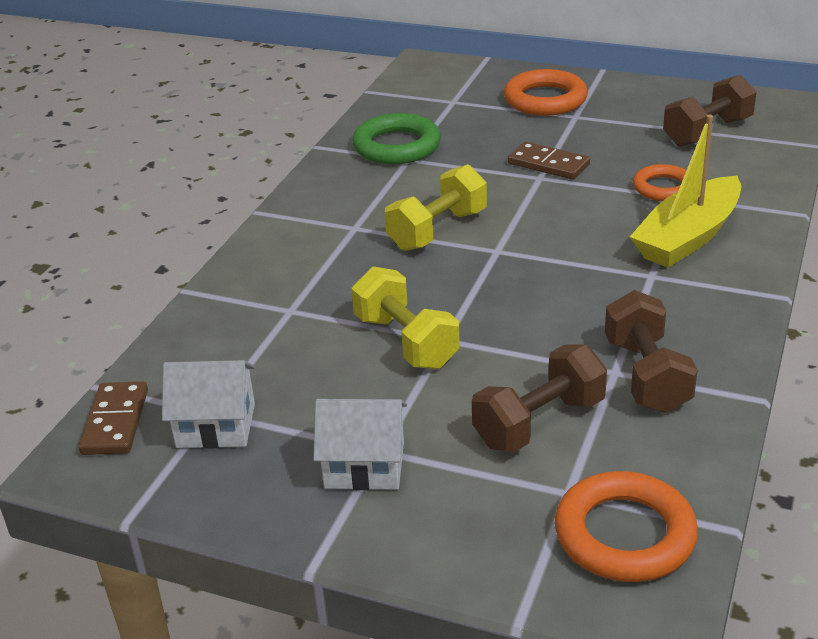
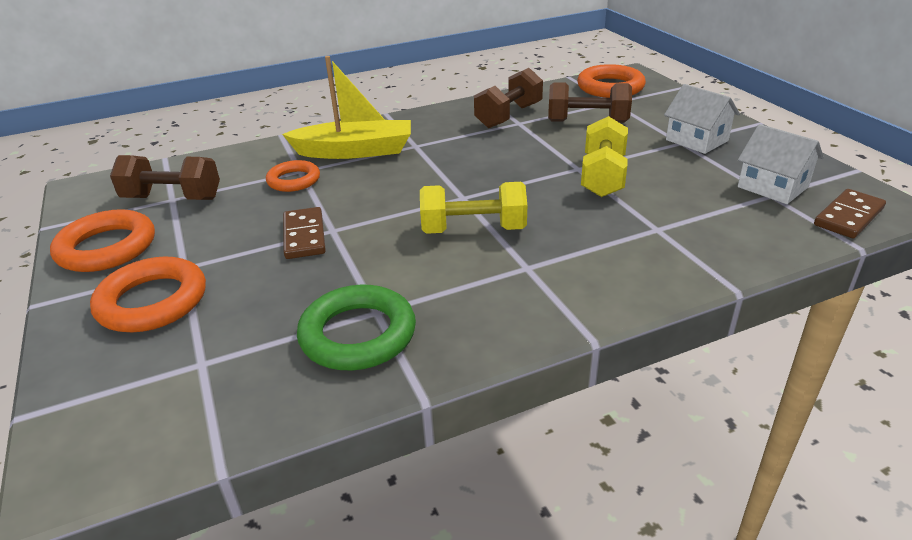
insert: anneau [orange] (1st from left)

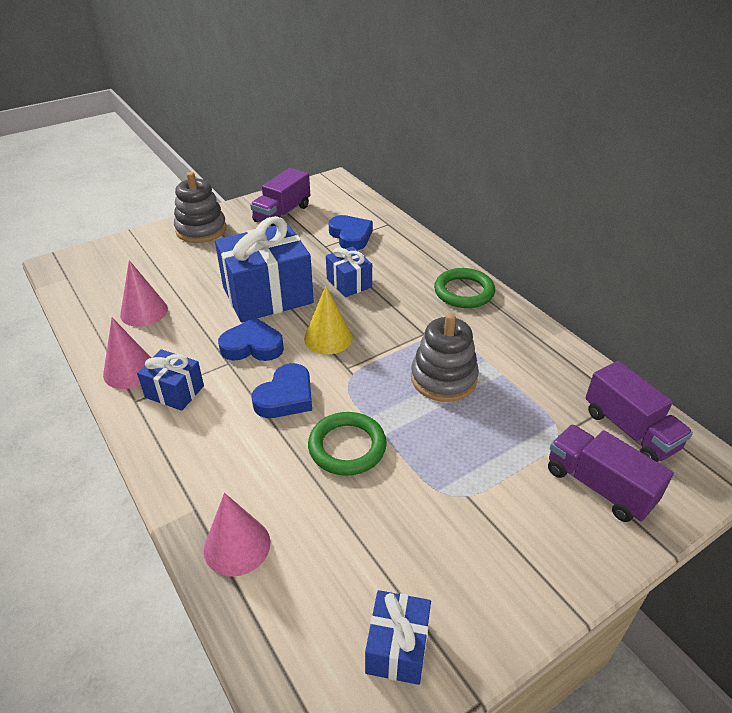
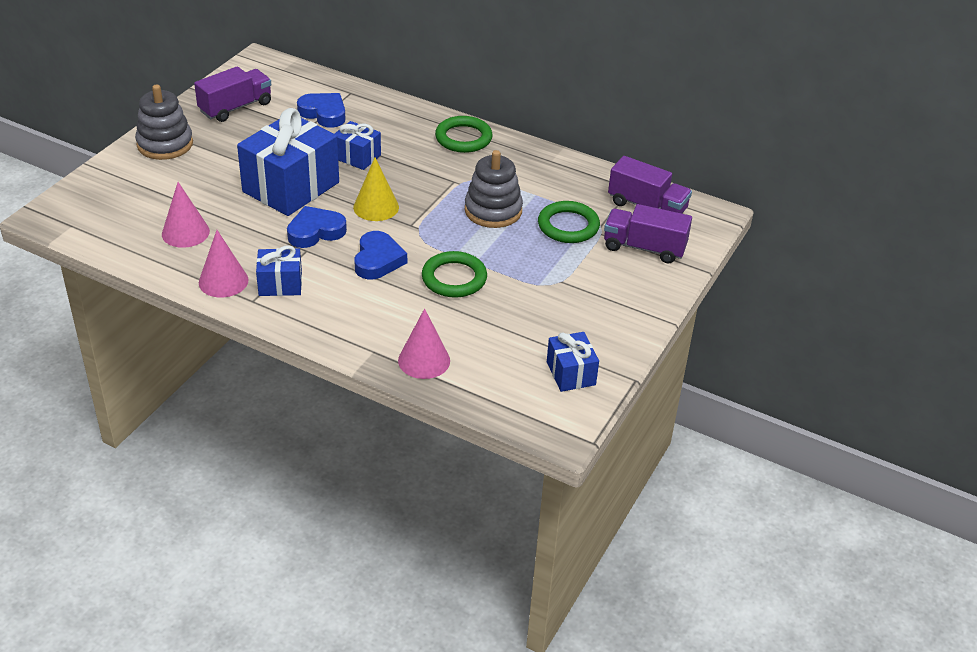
insert: anneau [vert] (3rd from left)
rotate: camion [violet] (1st from left) 135 degrees counterclockwise

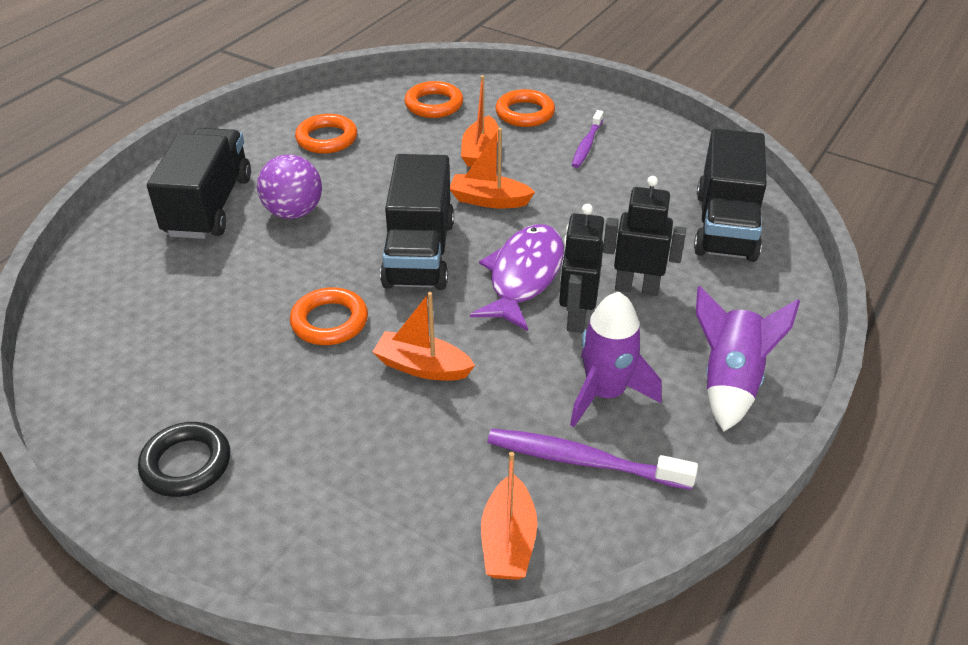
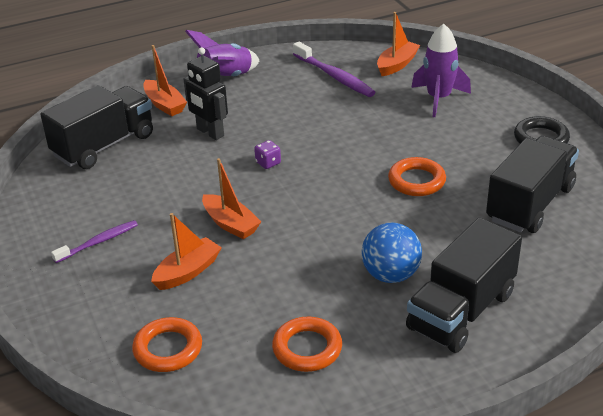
delete: anneau [orange] (4th from left); robot [noir] (1st from left)
move: bateau [orange] (1st from left); camion [noir] (2nd from left in the first image) to camion [noir] (3rd from left); fusée [violet] (1st from left in the first image) to fusée [violet] (2nd from left)
replace: poisson [violet] to dé [violet]
recolor: balle [violet] to balle [bleu]

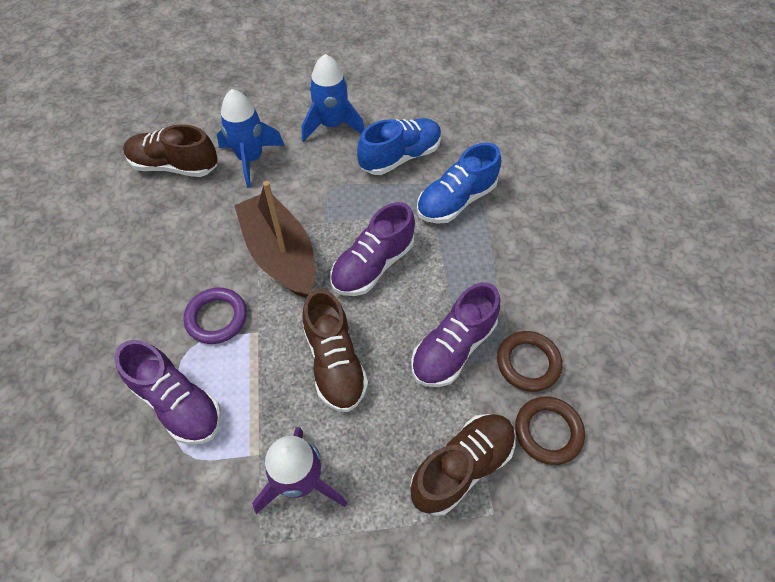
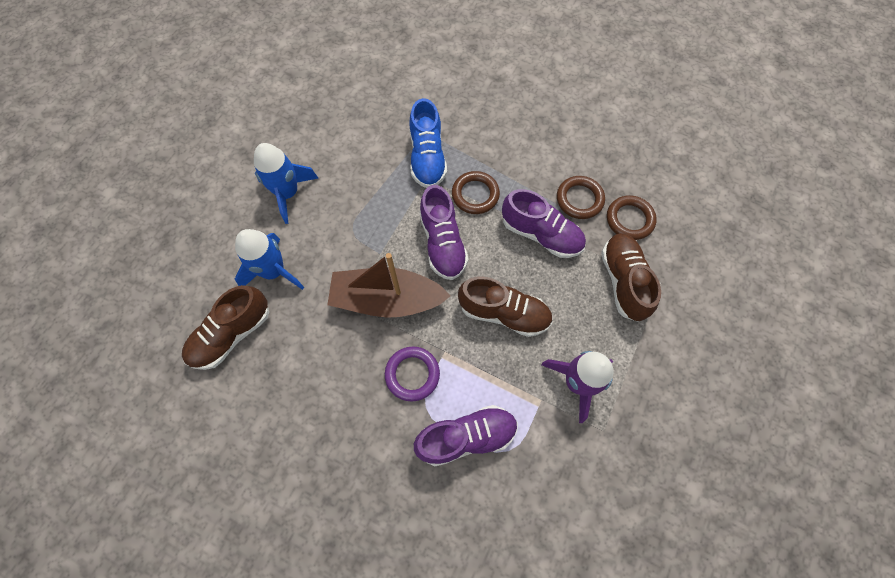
delete: chaussure [bleu] (1st from left)
insert: anneau [marron] (1st from left)
rotate: chaussure [violet] (3rd from left) 45 degrees counterclockwise

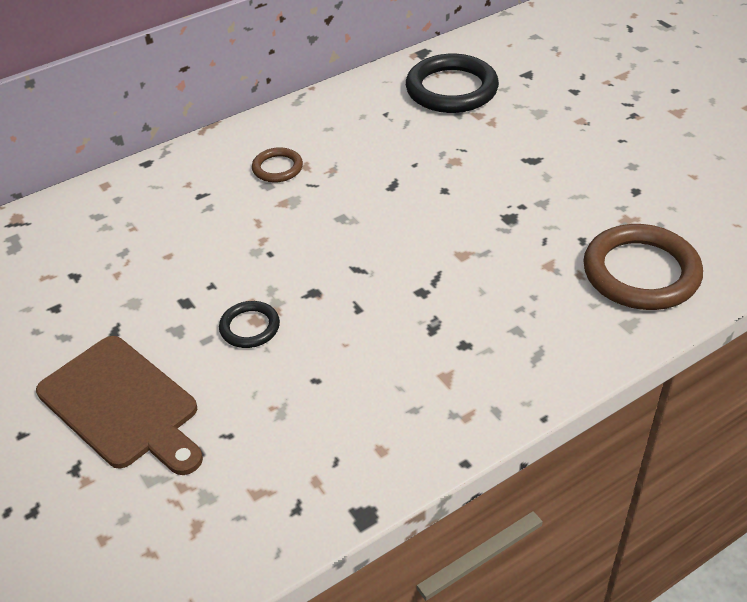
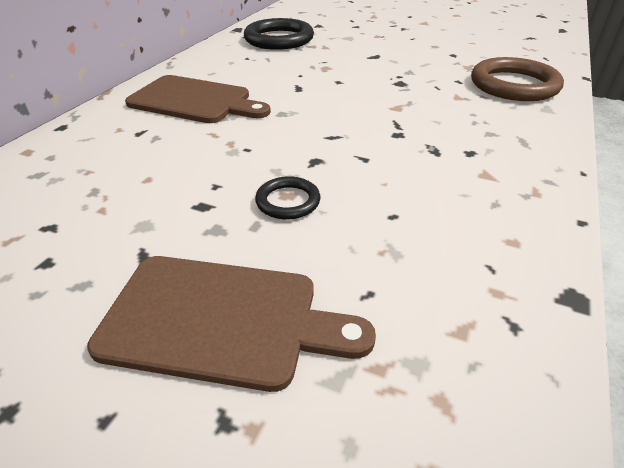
replace: anneau [marron] (1st from left) to planche à découper [marron] (1st from left)

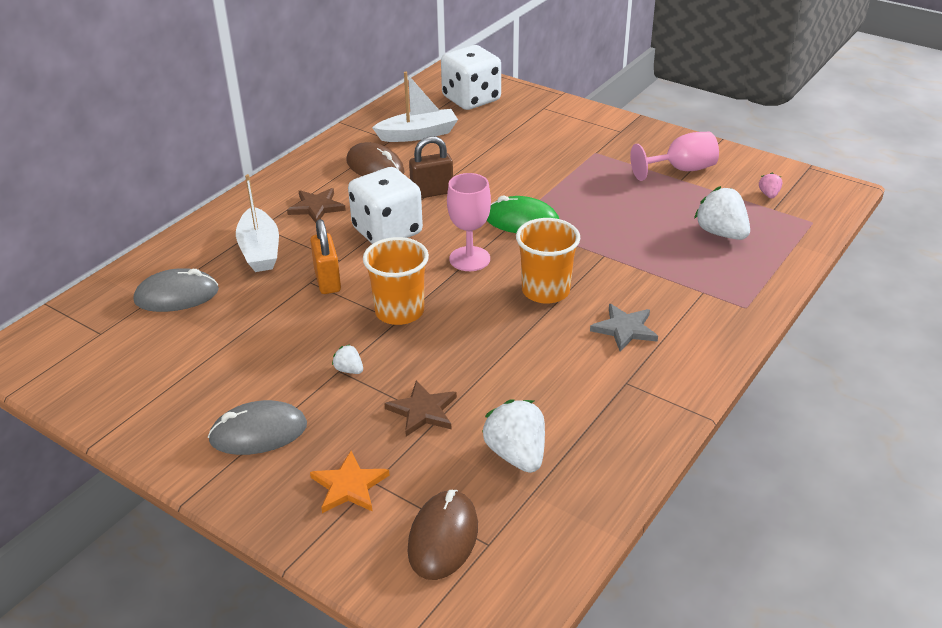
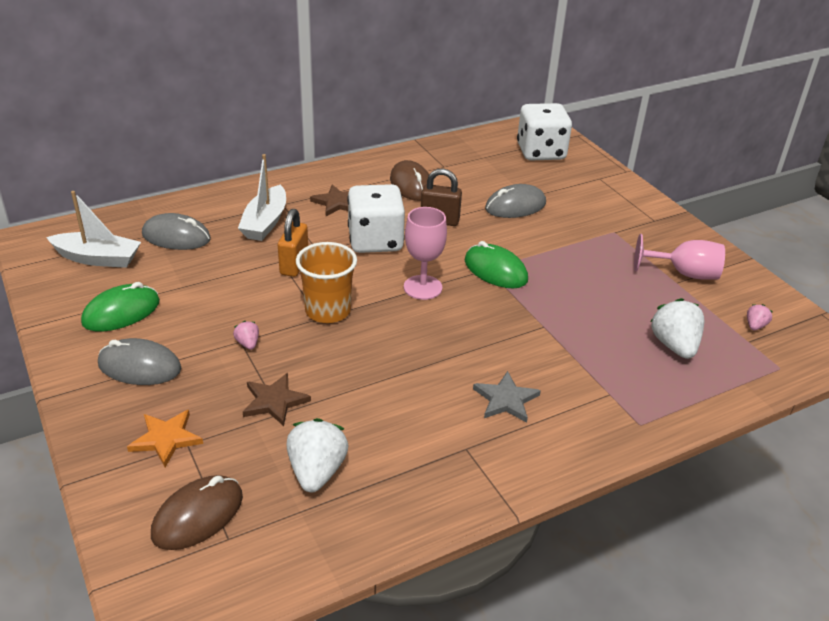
delete: gobelet [orange] (2nd from left)
insert: souris [vert] (1st from left); souris [gris] (3rd from left)
move: bateau [blanc] (2nd from left in the first image) to bateau [blanc] (1st from left)
recolor: fraise [blanc] (1st from left) to fraise [rose] (1st from left)

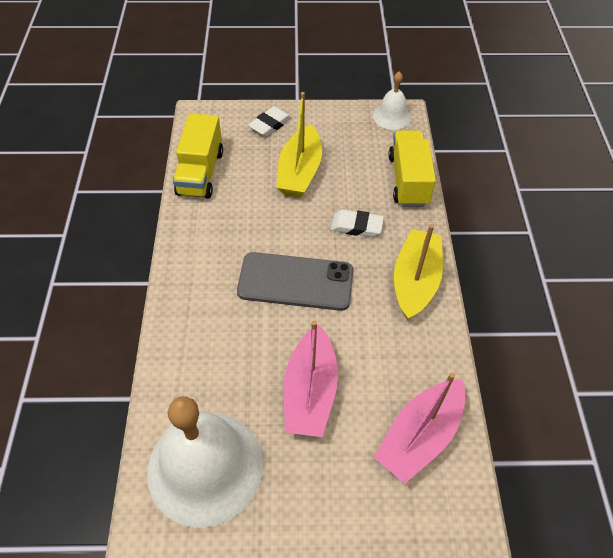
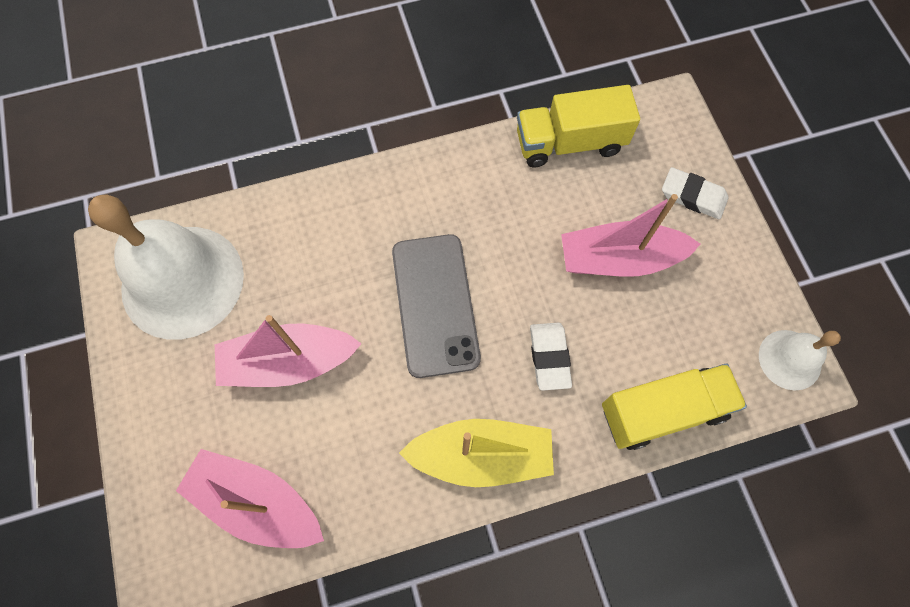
recolor: bateau [jaune] (1st from left) to bateau [rose] (3rd from left)

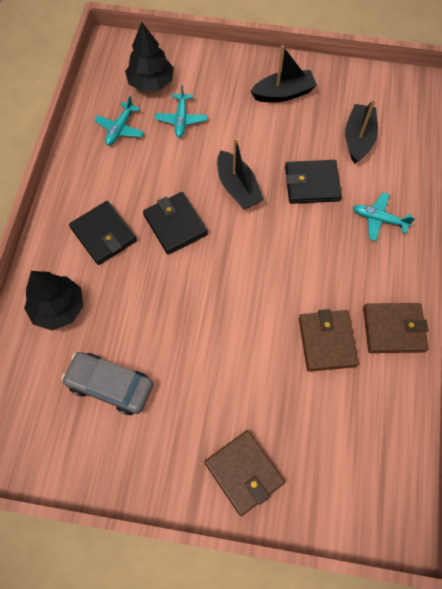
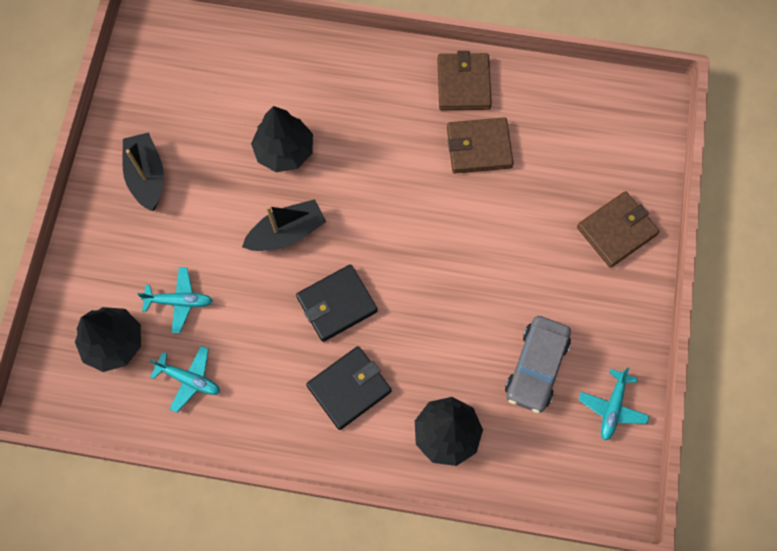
delete: bateau [noir] (3rd from left)
move: avion [turquoise] (3rd from left)
replace: portefeuille [noir] (3rd from left) to arbre [noir] (2nd from left)

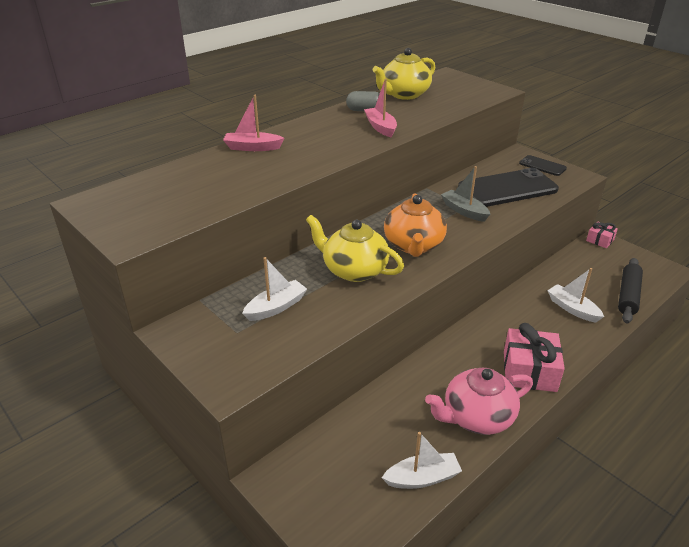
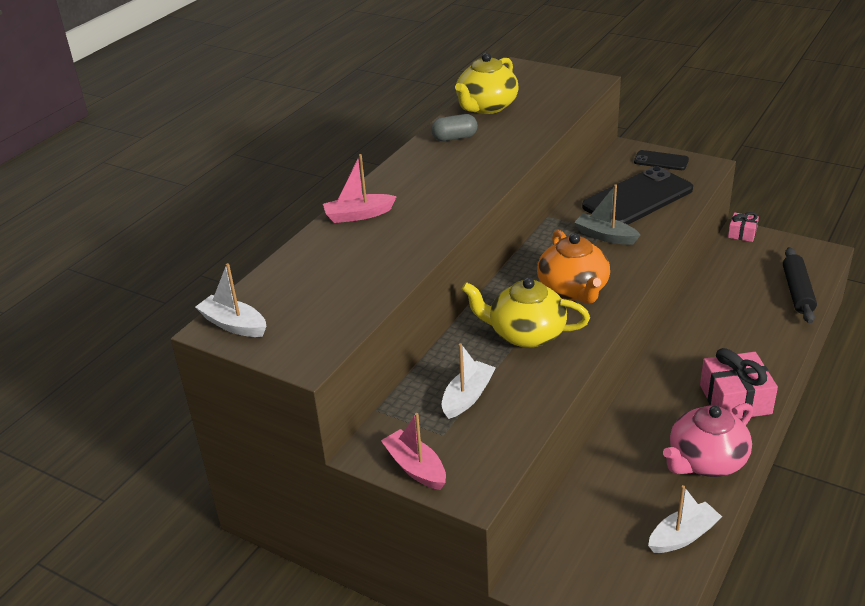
move: bateau [rose] (2nd from left); bateau [blanc] (3rd from left in the first image) to bateau [blanc] (1st from left)

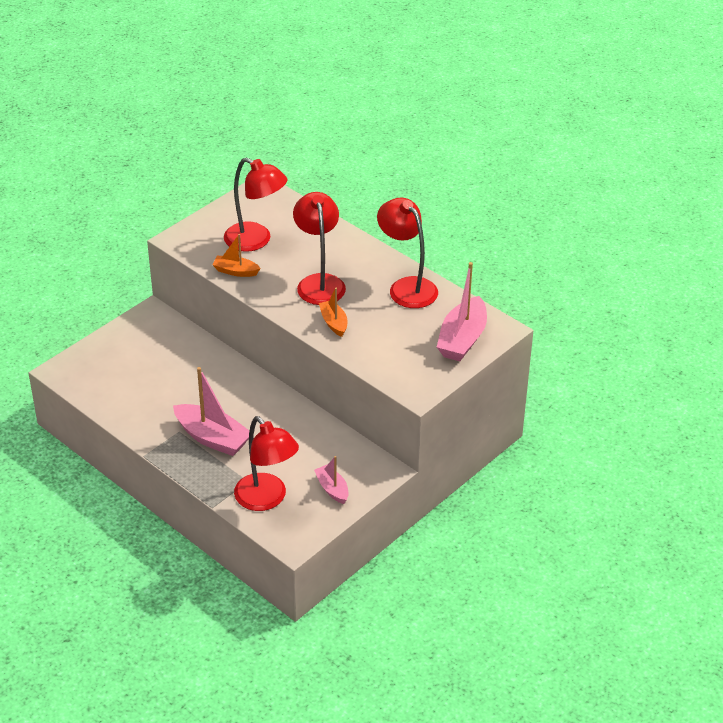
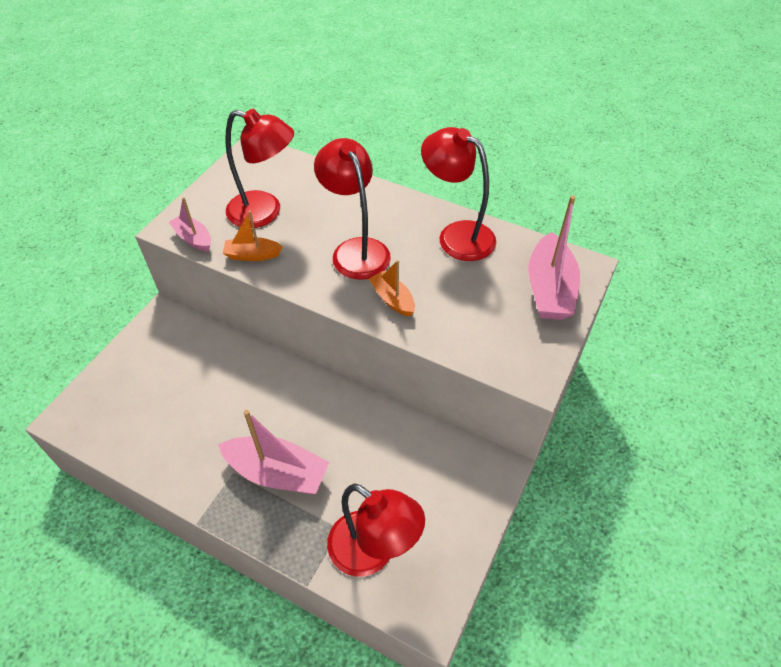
move: bateau [rose] (2nd from left in the first image) to bateau [rose] (1st from left)

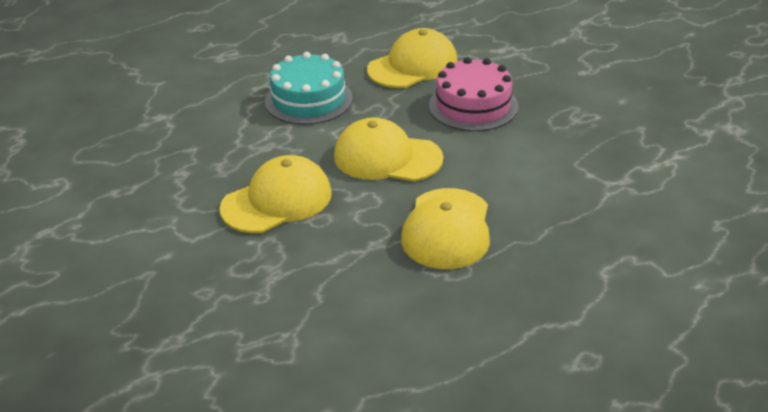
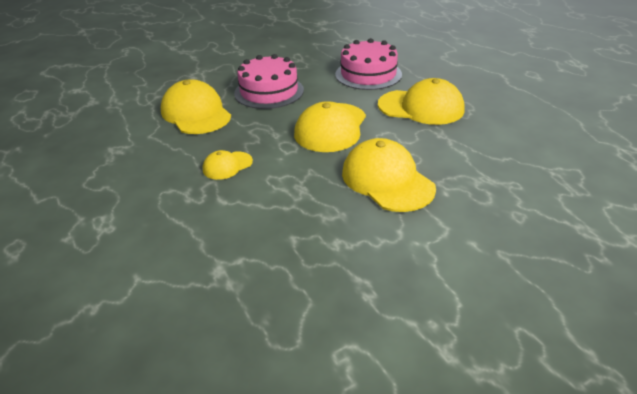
insert: gâteau [rose] (2nd from left)
replace: gâteau [turquoise] to casquette [jaune] (2nd from left)

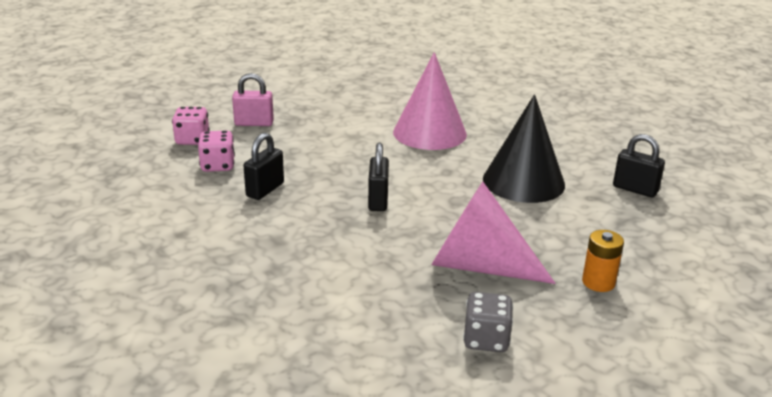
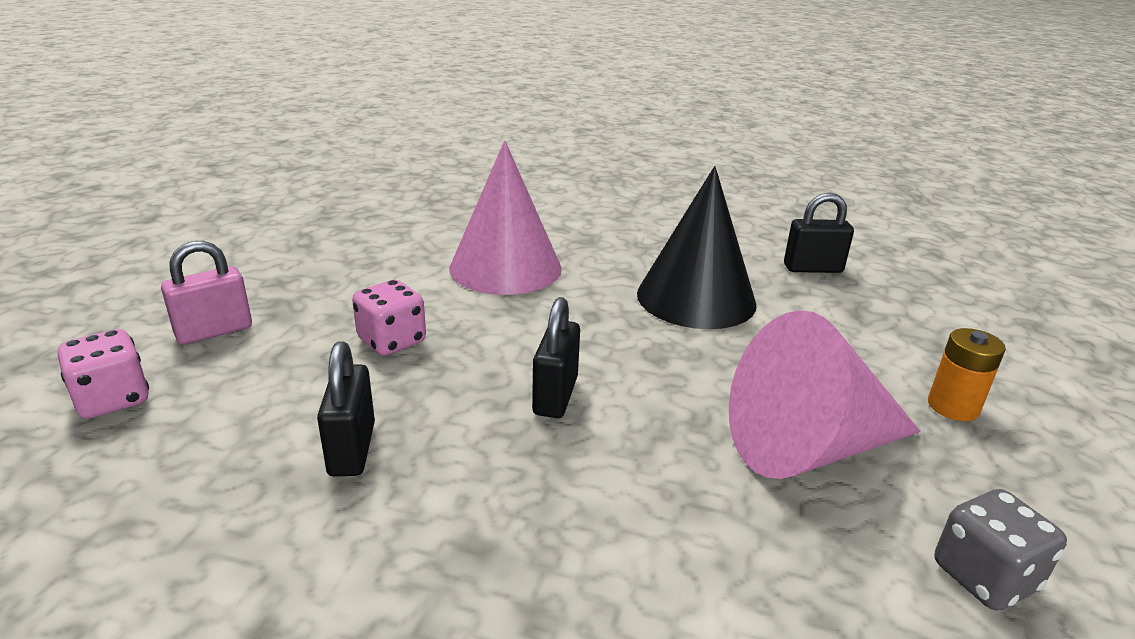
move: dé [rose] (2nd from left)
rotate: cadenas [noir] (2nd from left) 45 degrees clockwise

